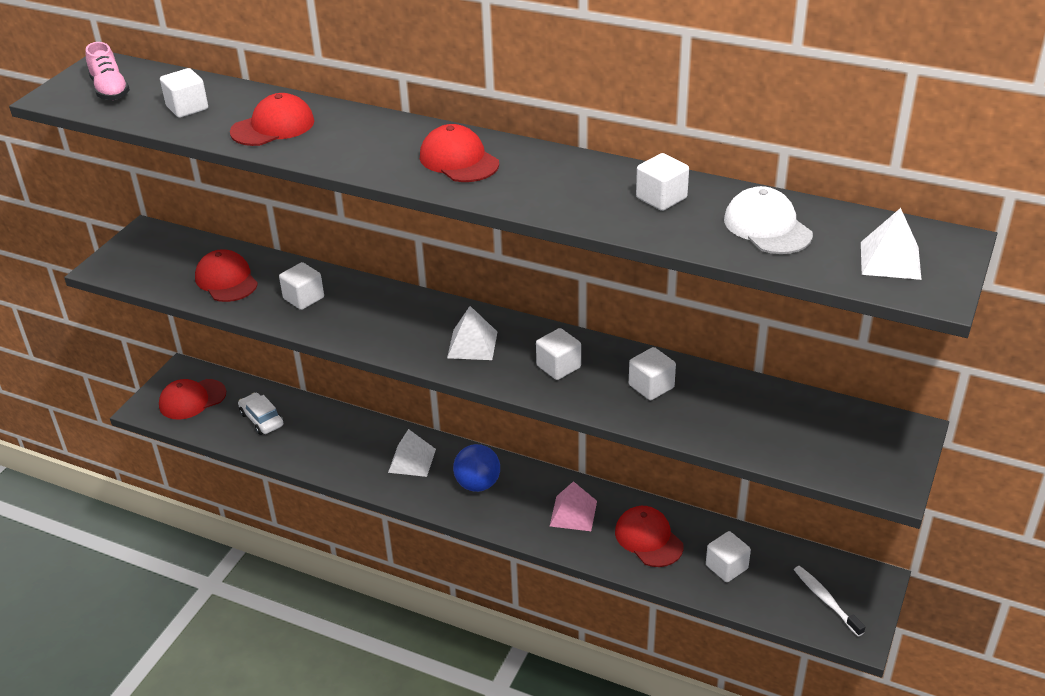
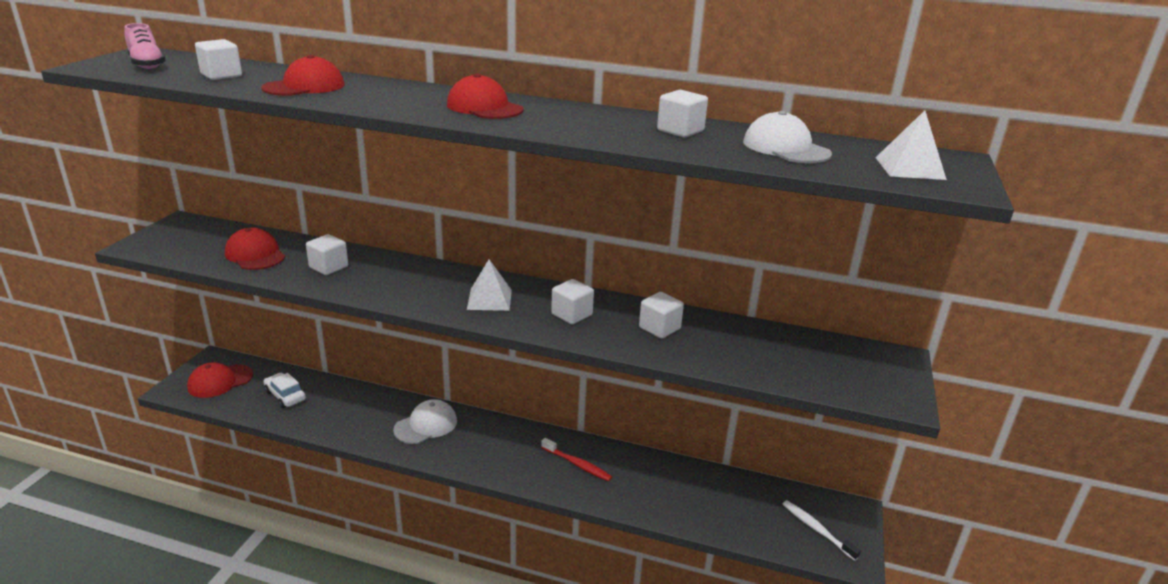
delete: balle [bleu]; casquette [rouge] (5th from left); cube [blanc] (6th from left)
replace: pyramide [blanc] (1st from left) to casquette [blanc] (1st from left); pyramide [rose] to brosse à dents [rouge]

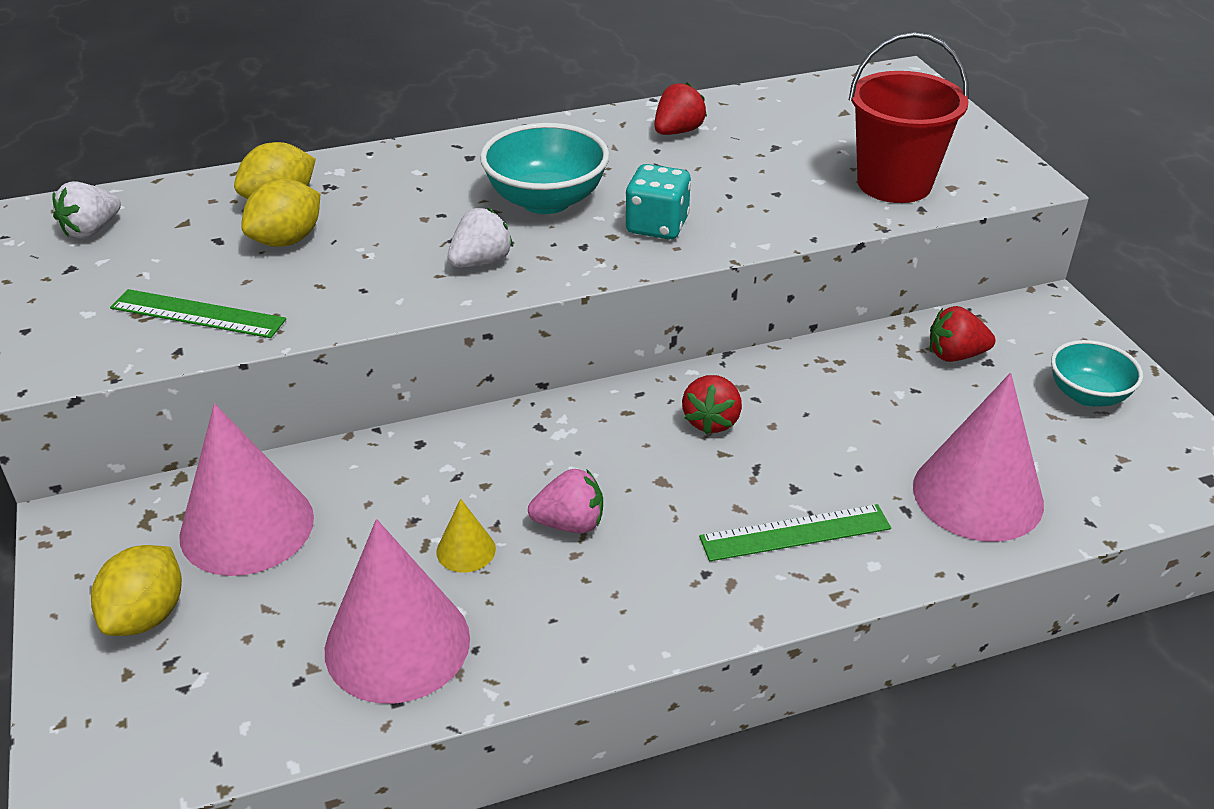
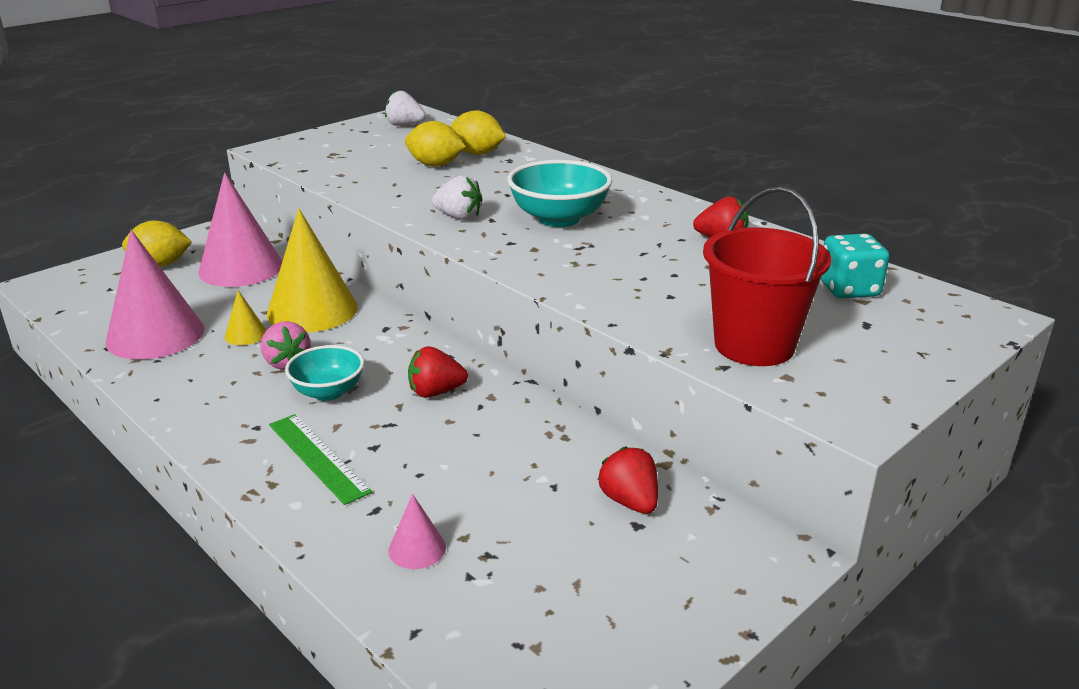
delete: règle [vert] (1st from left)
insert: cône [jaune] (2nd from left)
move: dé [turquoise]; bol [turquoise] (2nd from left in the first image) to bol [turquoise] (1st from left)
resize: cône [rose] (3rd from left) x0.44

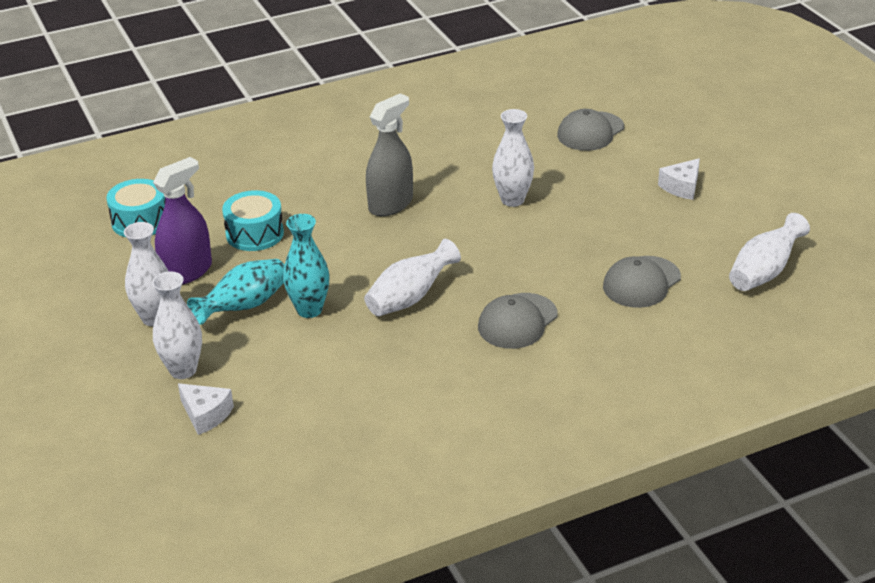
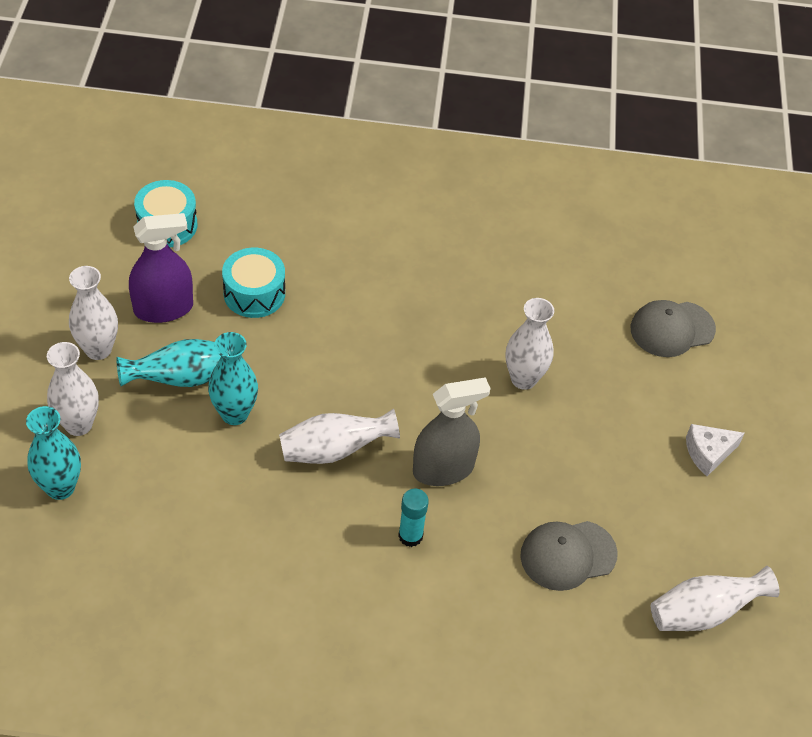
move: vaporisateur [gris]
replace: fromage [blanc] (1st from left) to vase [turquoise] (1st from left); casquette [gris] (1st from left) to bâton de colle [turquoise]

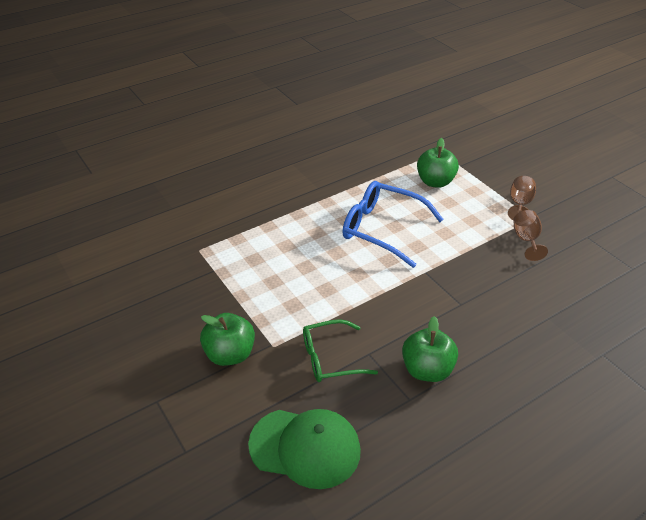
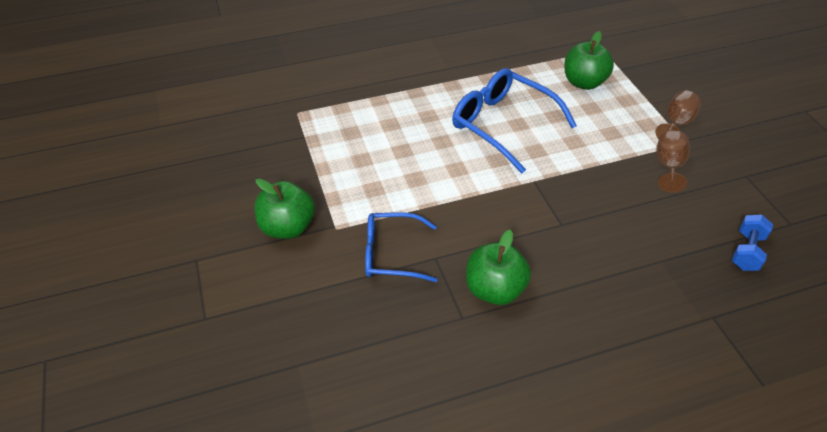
delete: casquette [vert]
insert: haltère [bleu]
recolor: lunettes [vert] to lunettes [bleu] (1st from left)

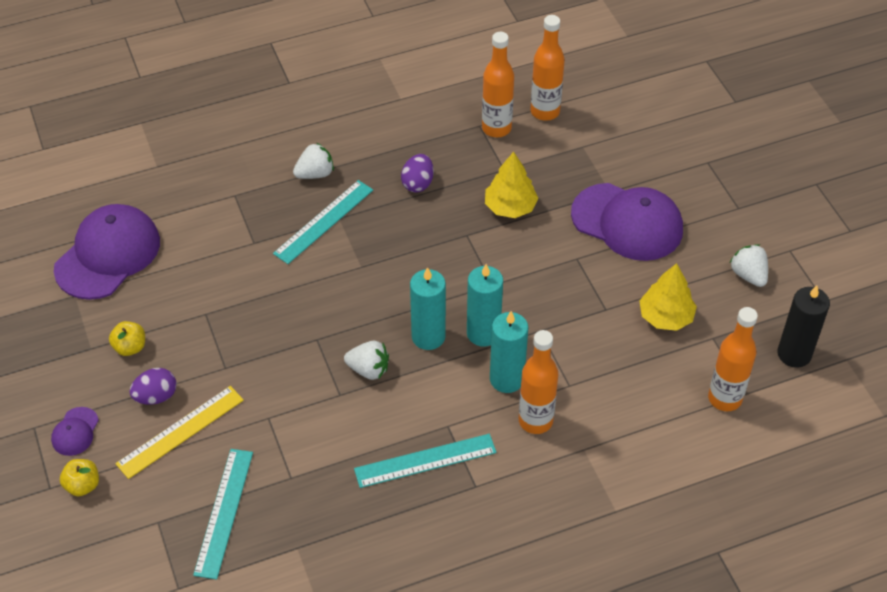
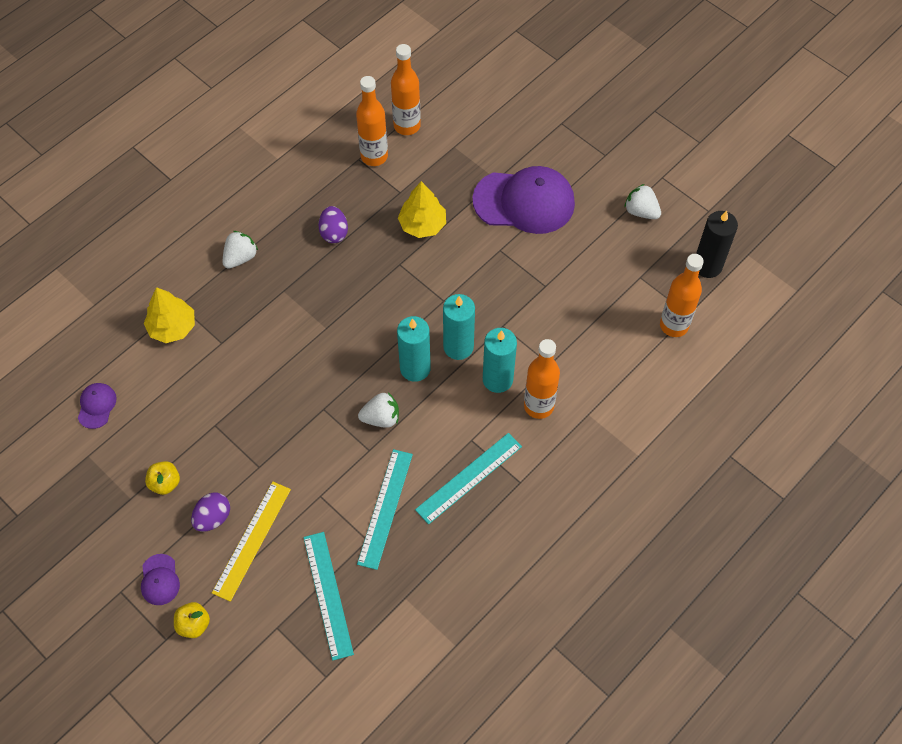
move: règle [turquoise] (2nd from left); arbre [jaune] (2nd from left in the first image) to arbre [jaune] (1st from left)
resize: casquette [violet] (2nd from left in the first image) x0.44

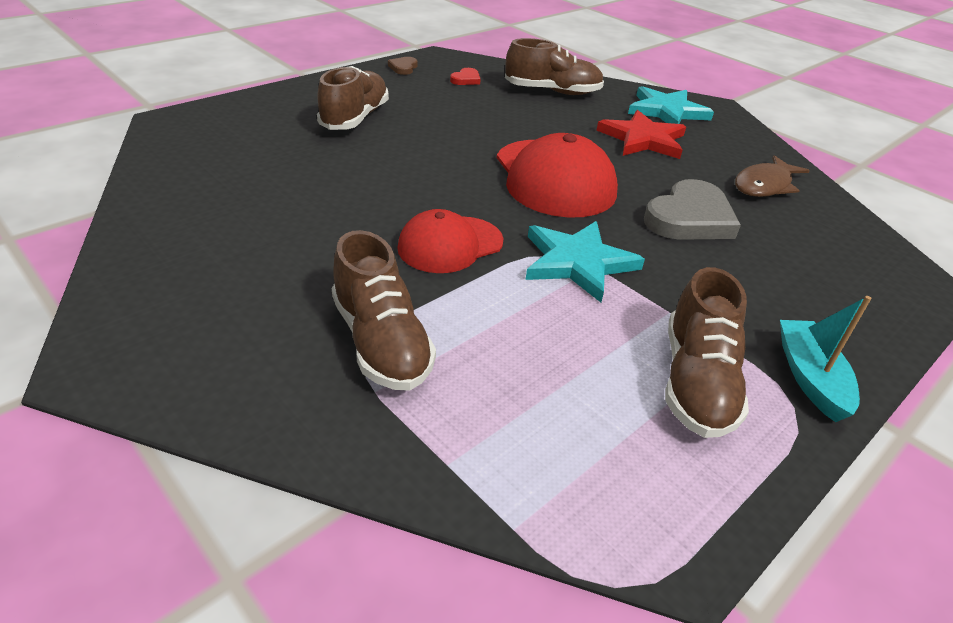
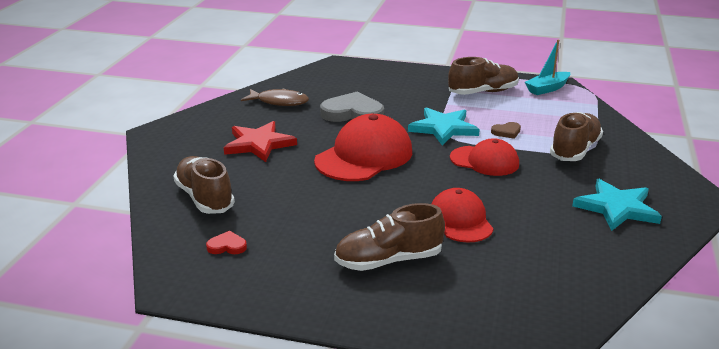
insert: casquette [rouge] (2nd from left)
move: cœur [marron]; étoile [turquoise] (2nd from left); bateau [turquoise]

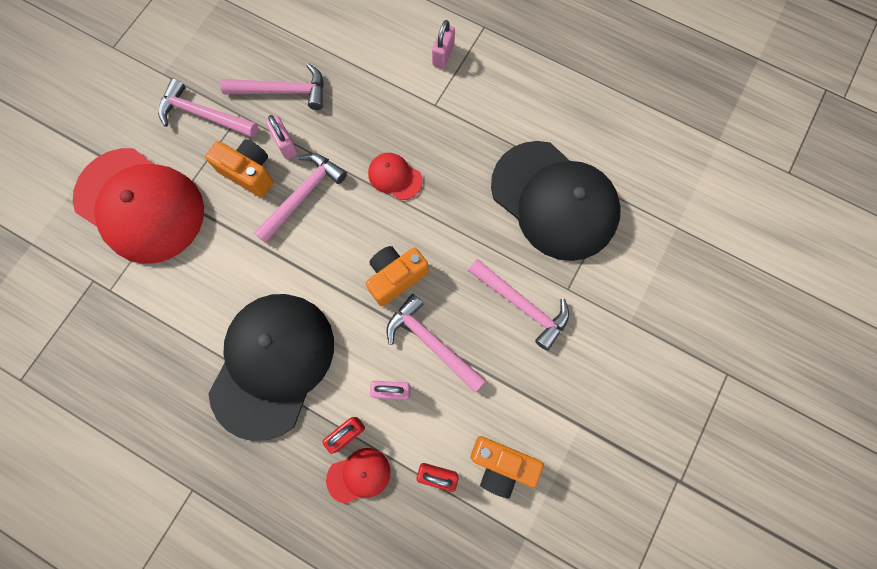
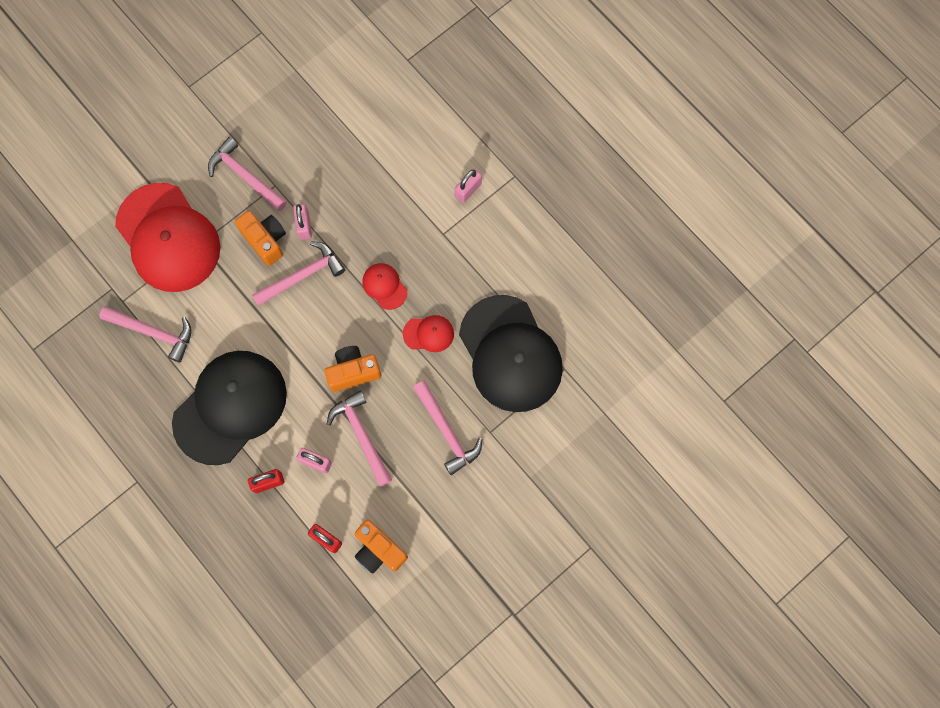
move: marteau [rose] (2nd from left in the first image) to marteau [rose] (1st from left); casquette [rouge] (2nd from left in the first image) to casquette [rouge] (3rd from left)

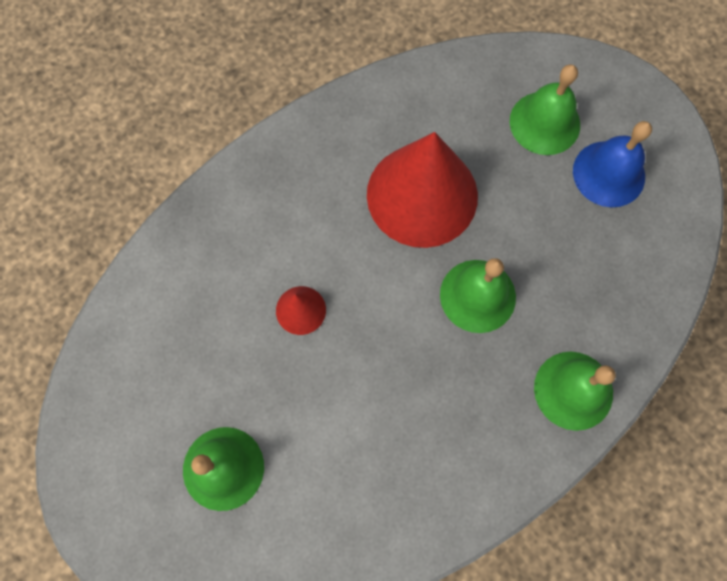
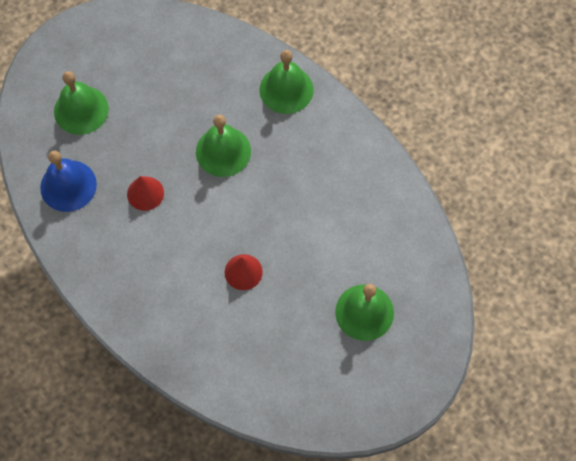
move: cloche [bleu]
resize: cône [rouge] (2nd from left in the first image) x0.43

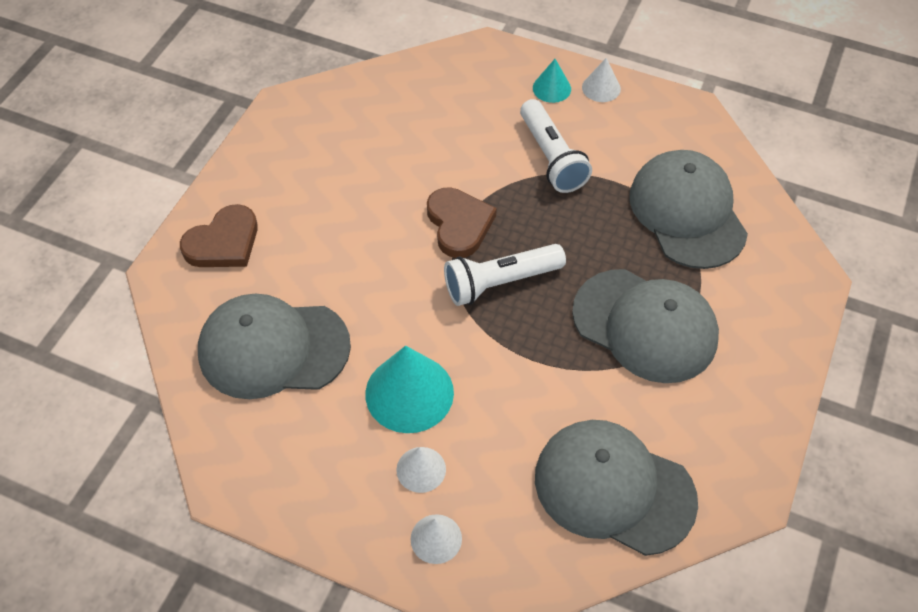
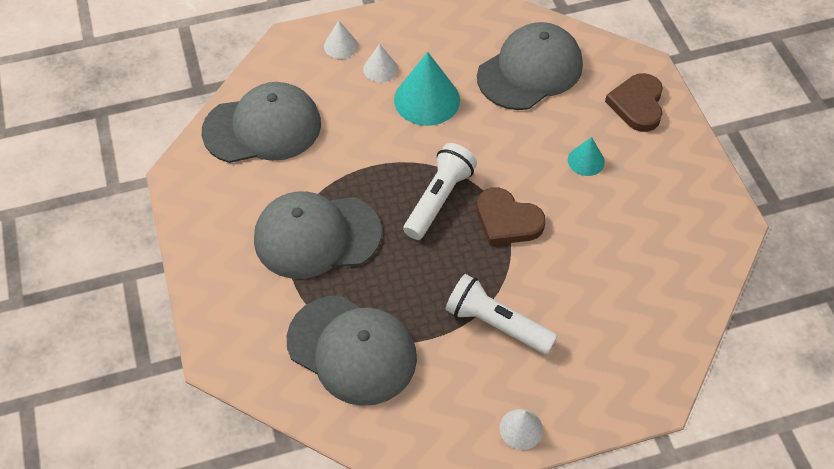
move: cône [turquoise] (2nd from left)

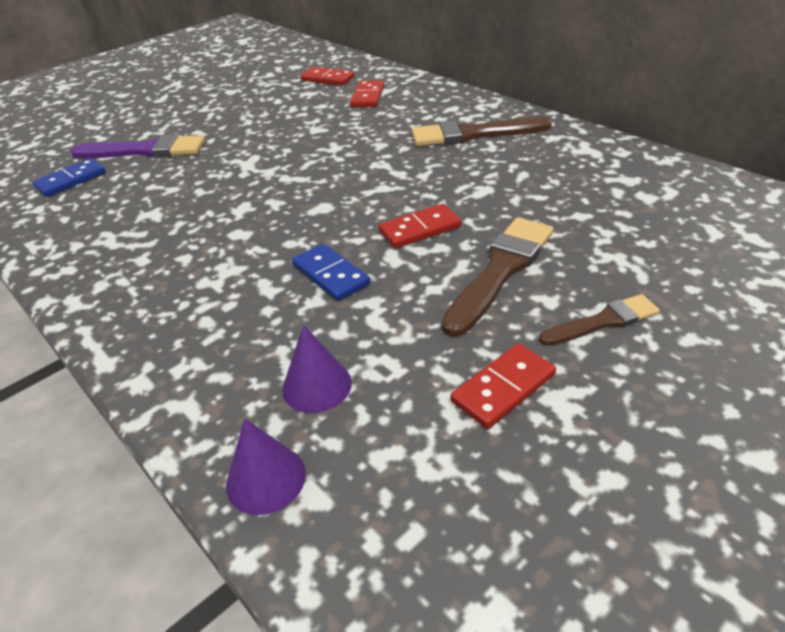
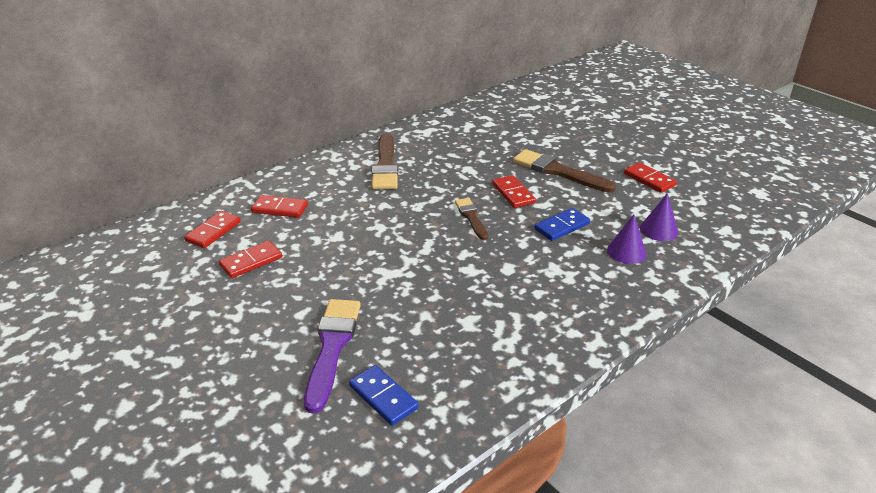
insert: domino [rouge] (2nd from left)
move: cône [violet] (1st from left); pinceau [marron] (3rd from left in the first image) to pinceau [marron] (2nd from left)

